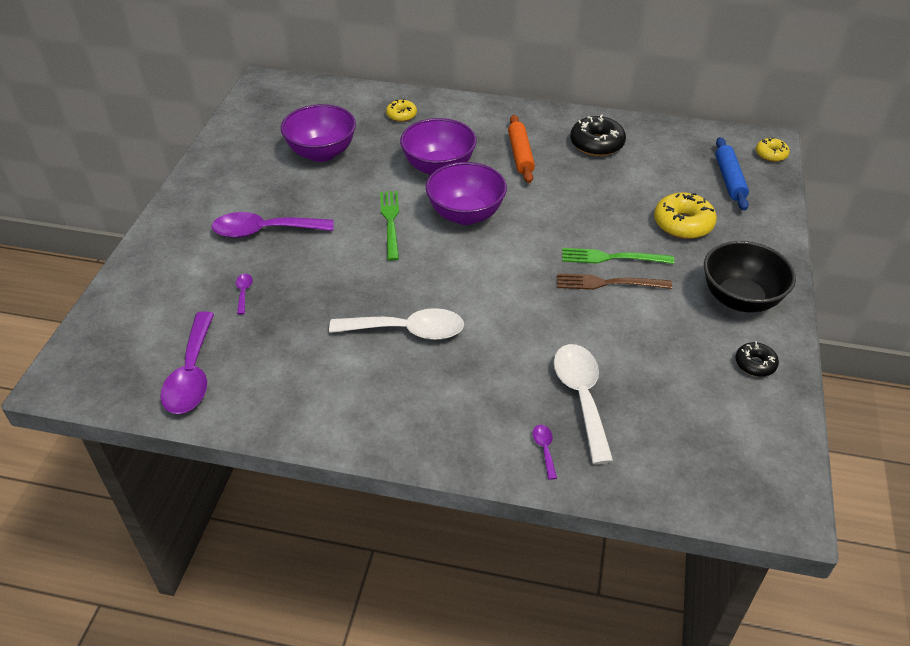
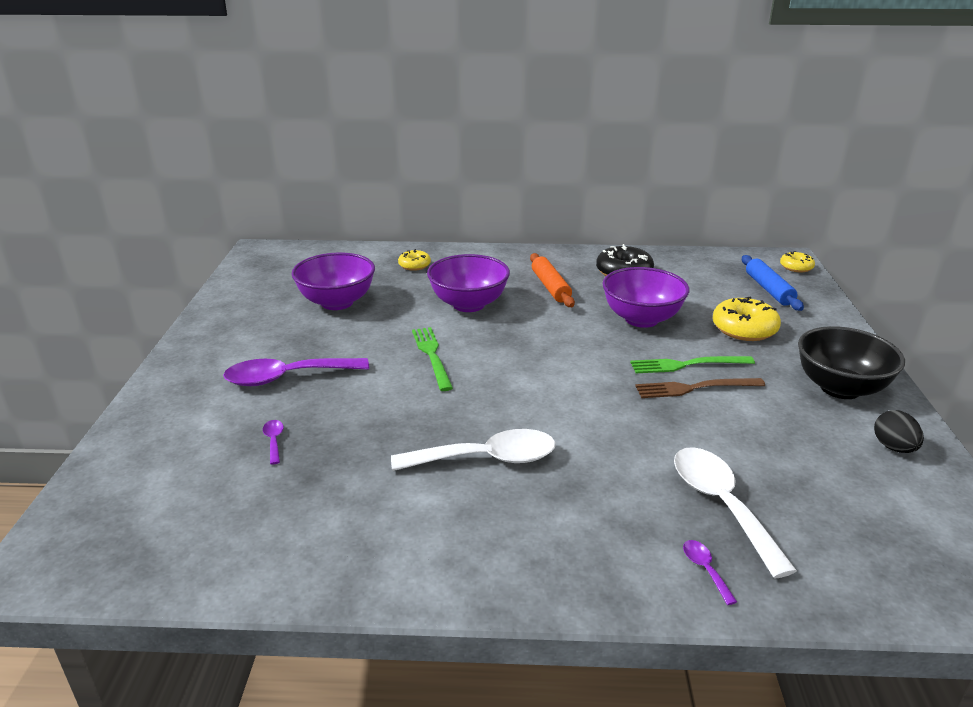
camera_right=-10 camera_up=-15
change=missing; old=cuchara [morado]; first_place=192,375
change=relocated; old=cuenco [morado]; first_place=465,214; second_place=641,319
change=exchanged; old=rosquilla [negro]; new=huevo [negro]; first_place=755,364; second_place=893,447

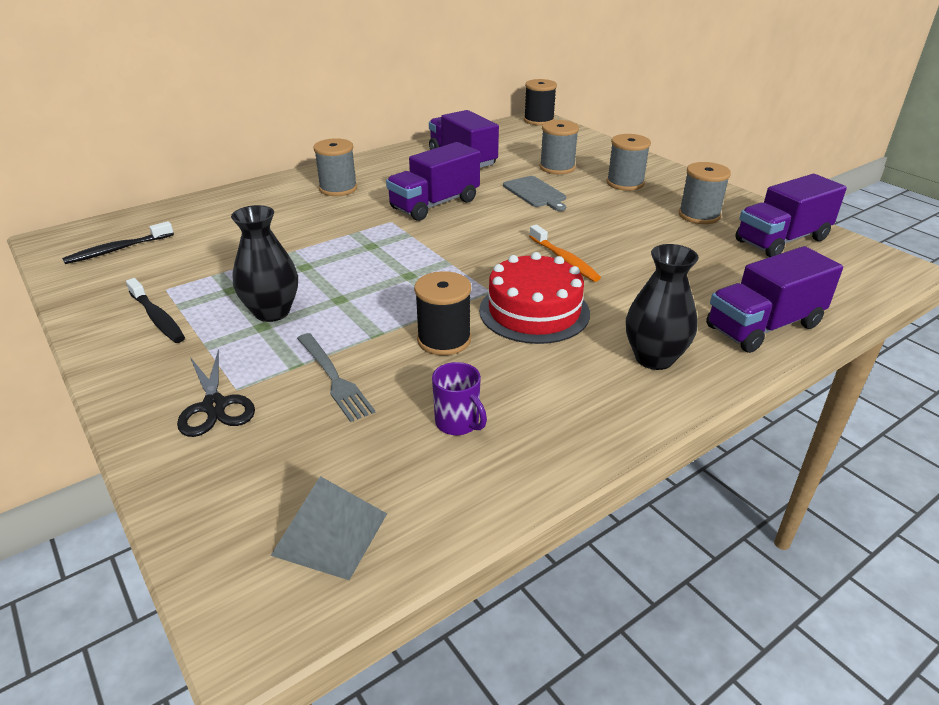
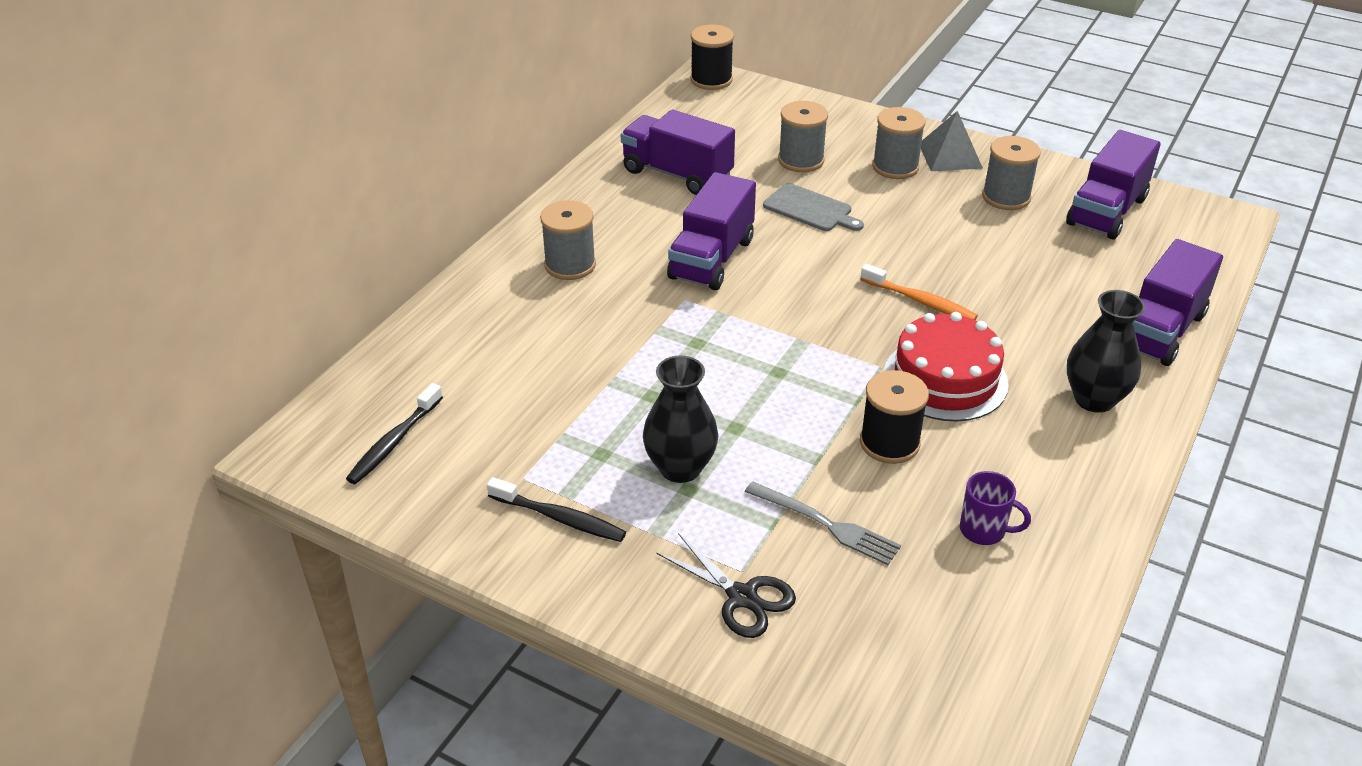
camera_right=-25 camera_up=5
change=relocated; old=pirámide [gris]; first_place=330,533; second_place=950,155

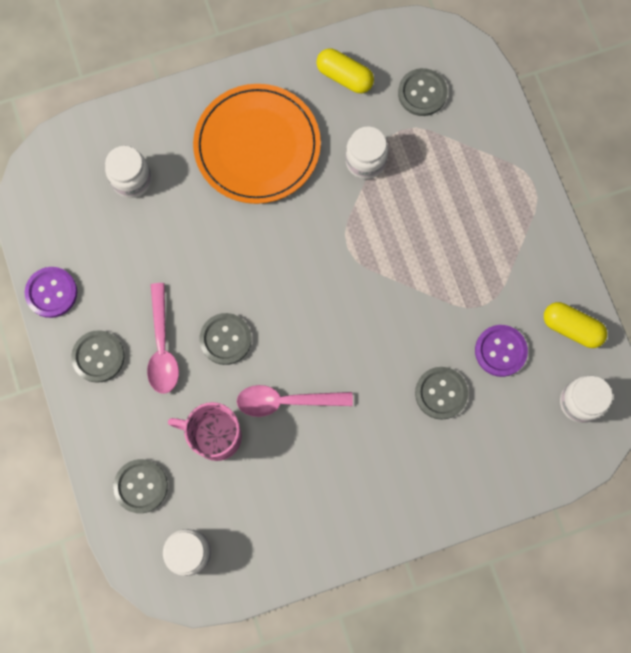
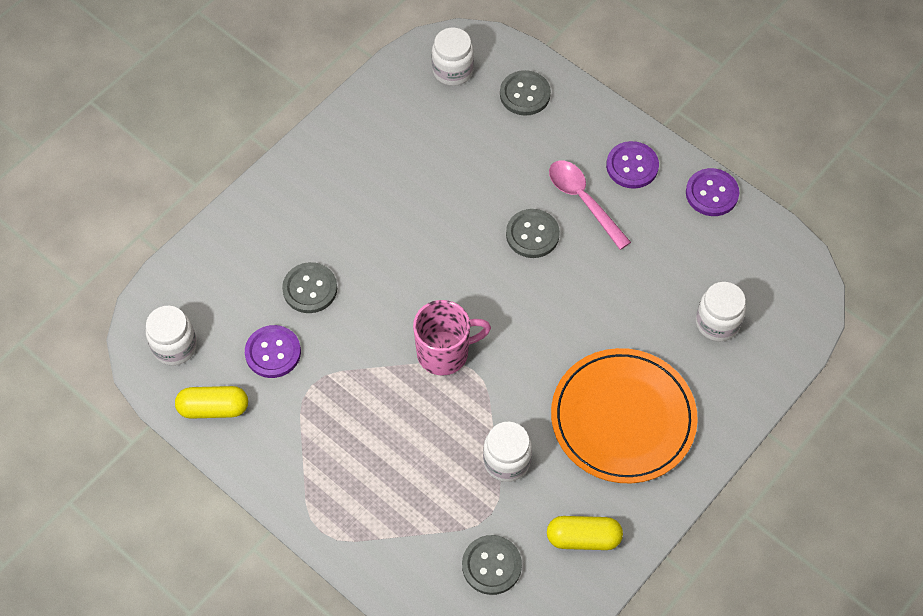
camera_right=150 camera_up=-15
change=missing; old=cuchara [rosa]; first_place=286,401
change=relocated; old=taza [rosa]; first_place=215,436; second_place=444,353
change=colour; old=botón [gris]; new=botón [morado]; first_place=98,357; second_place=632,166

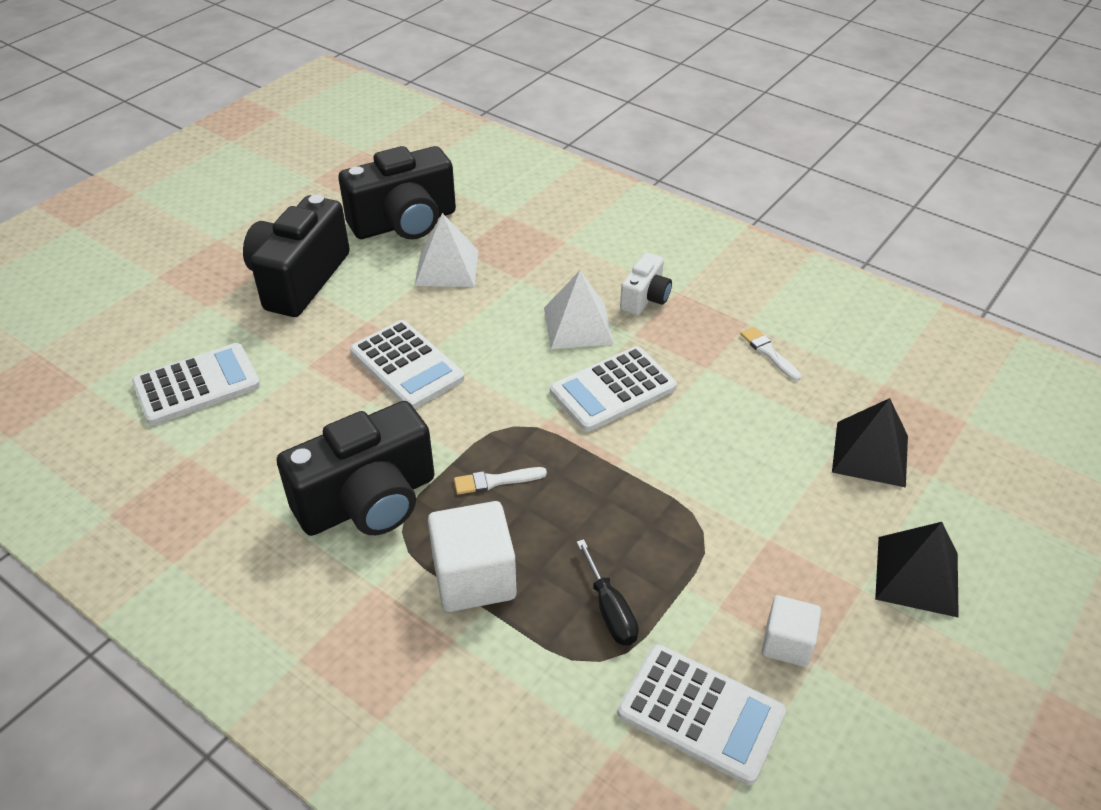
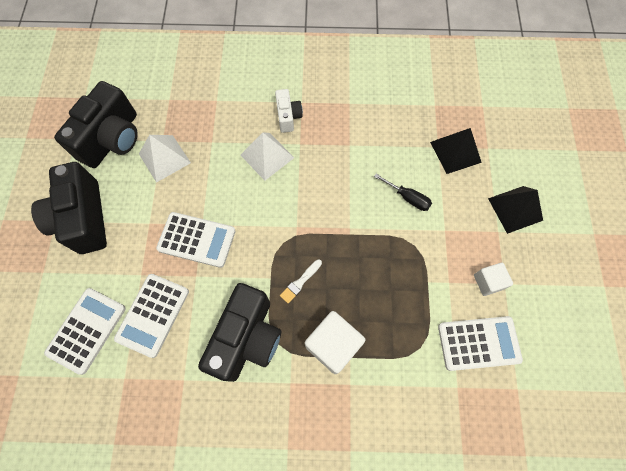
camera_right=-35 camera_up=25
change=missing; old=pincel [blanco]; first_place=768,352
change=relocated; old=calculadora [blanco]; first_place=613,390; second_place=153,315
change=relocated; old=destornillador [negro]; first_place=610,610; second_place=407,198

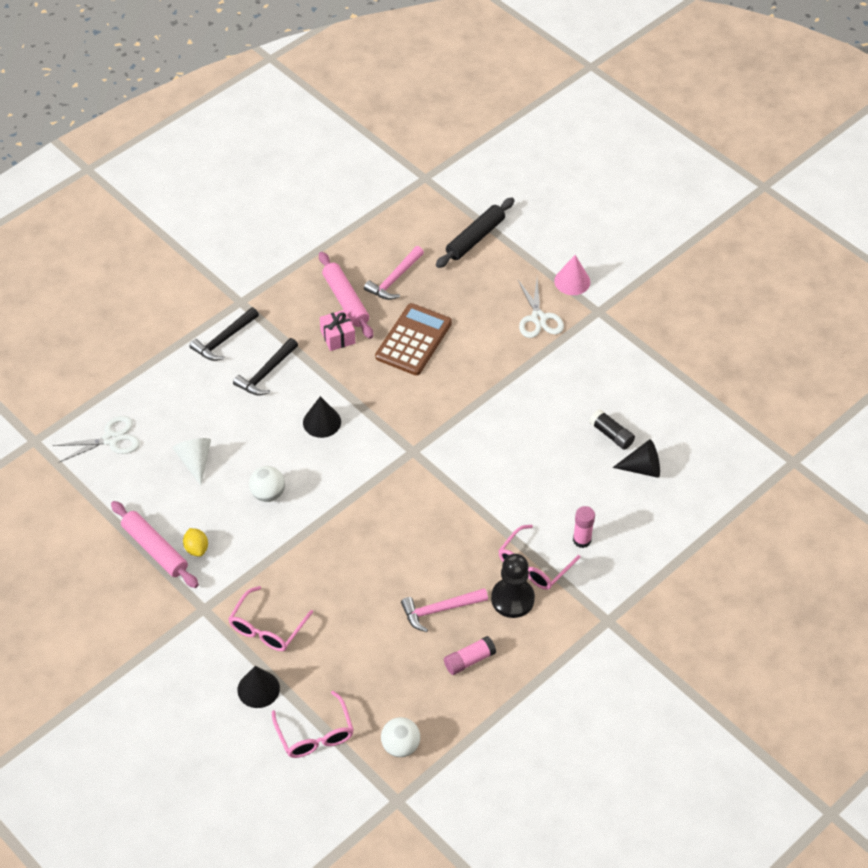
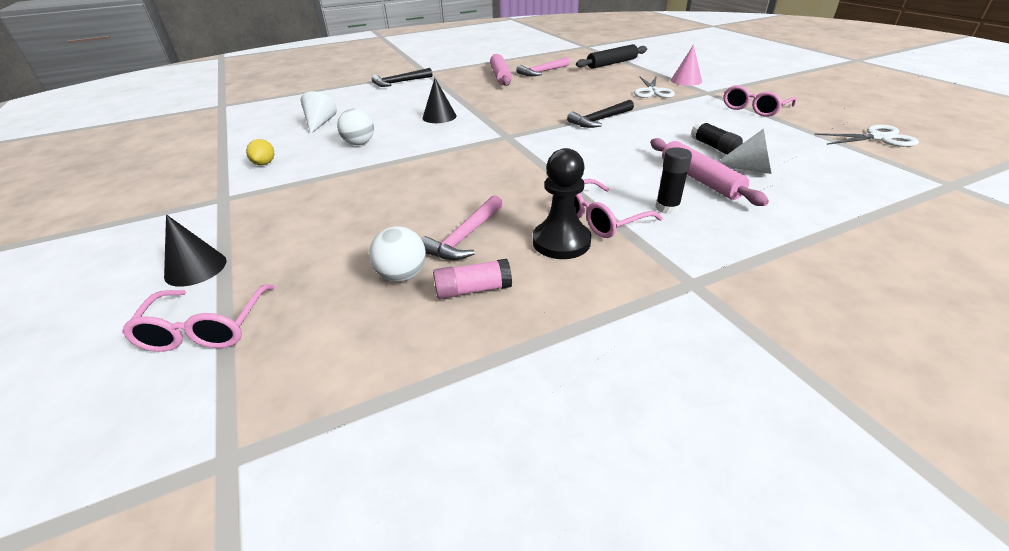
camera_right=20 camera_up=-15
change=missing; old=regalo [rosa]; first_place=337,337
change=missing; old=calculadora [marrón]; first_place=413,340
change=relocated; old=tijeras [blanco]; first_place=111,439; second_place=878,138
change=relocated; old=rodillo [rosa]; first_place=155,549; second_place=700,179
change=relocated; old=gafas [rosa]; first_place=267,628; second_place=754,109
change=relocated; old=martillo [negro]; first_place=266,373; second_place=600,120
change=relocated; old=pelota [blanco]; first_place=400,746; second_place=402,275
change=colour; old=barra de pegamento [rosa]; new=barra de pegamento [negro]; first_place=582,540; second_place=667,208
change=colour; old=cono [negro]; new=cono [blanco]; first_place=642,468; second_place=749,169
change=spun; old=martillo [rosa]; first_place=440,610; second_place=465,237; degrees=-60

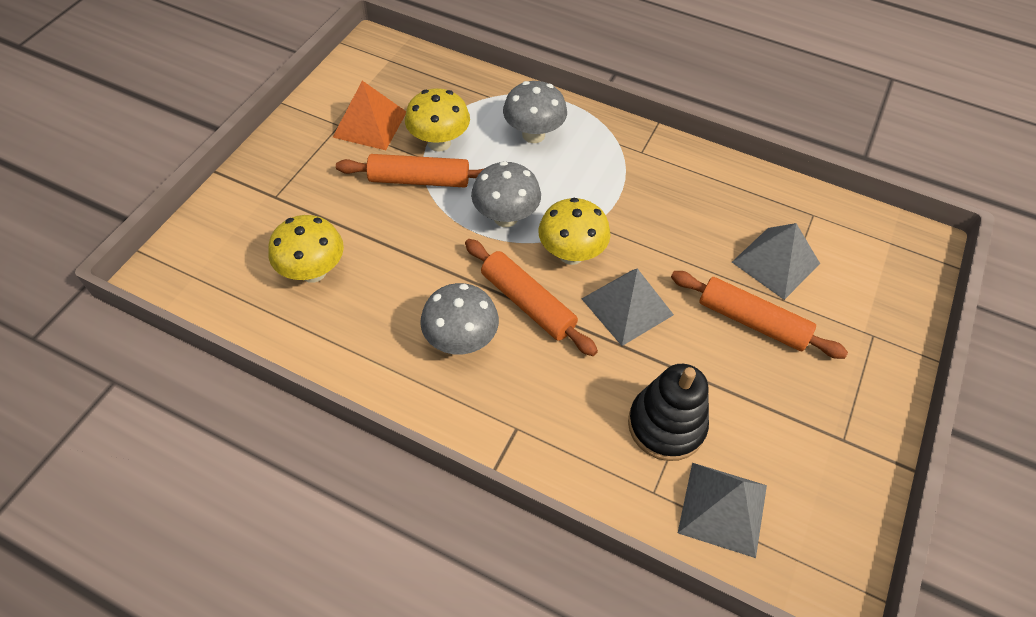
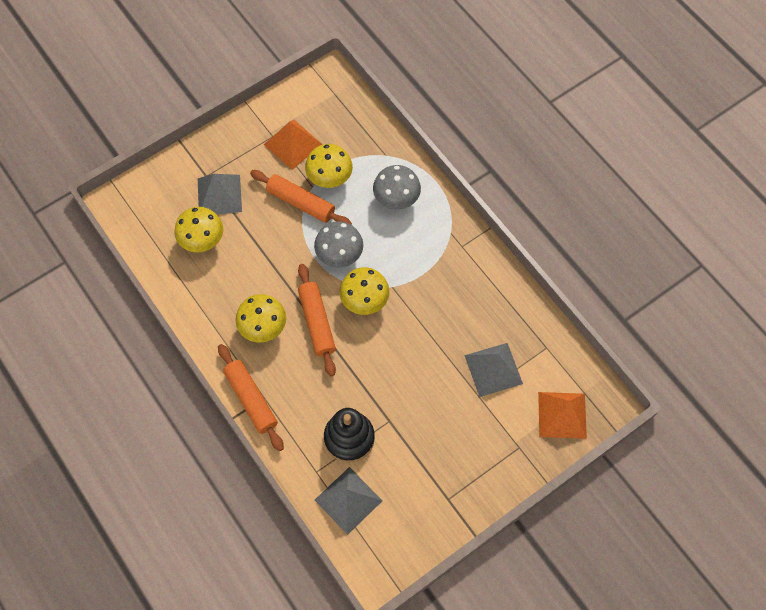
camera_right=30 camera_up=10
change=appeared; new=pirámide [naranja]; second_place=562,415
change=relocated; old=pirámide [gris]; first_place=627,306; second_place=219,195
change=relocated; old=rodillo [naranja]; first_place=752,321; second_place=251,399
change=colour; old=seta [gris]; new=seta [amarillo]; first_place=461,340; second_place=263,328

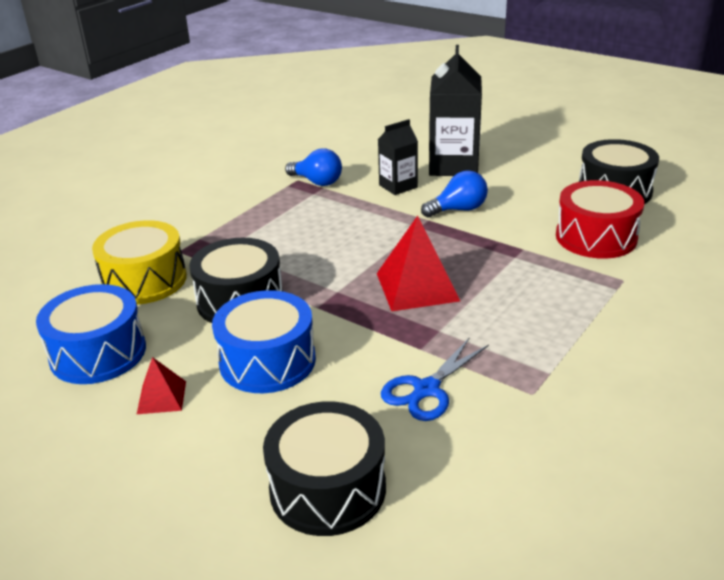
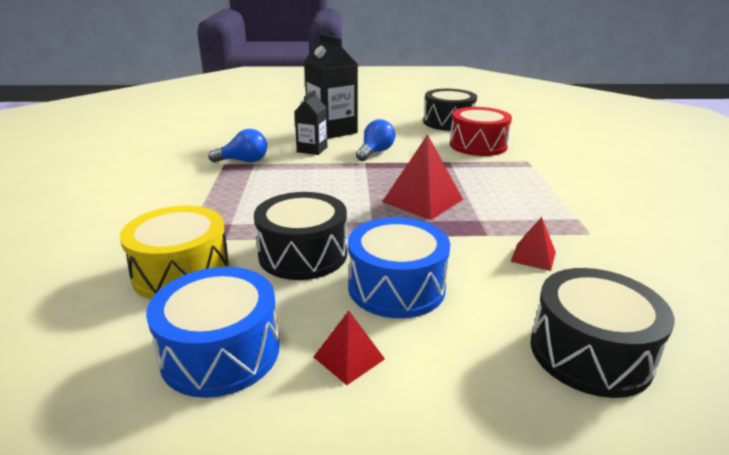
camera_right=-40 camera_up=-5
change=exchanged; old=tijeras [azul]; new=pirámide [rojo]; first_place=426,389; second_place=533,256

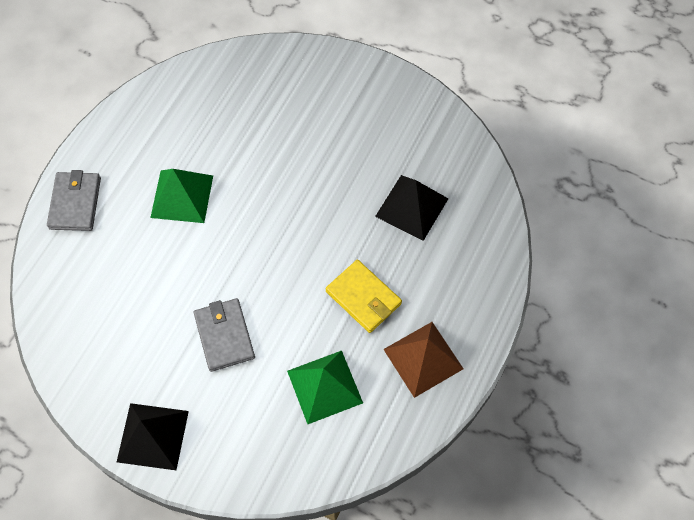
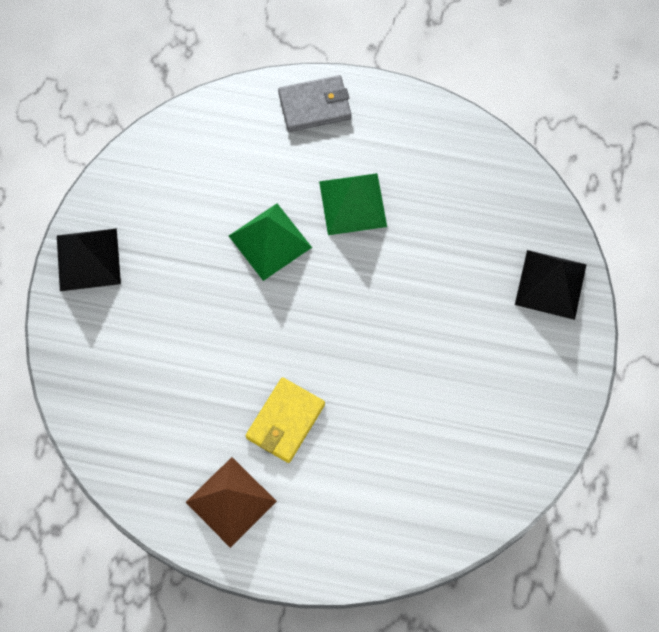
camera_right=75 camera_up=5
change=missing; old=cartera [gris]; first_place=224,336
change=relocated; old=pirámide [verde]; first_place=324,386; second_place=270,241
change=relocated; old=pirámide [negro]; first_place=412,207; second_place=550,284

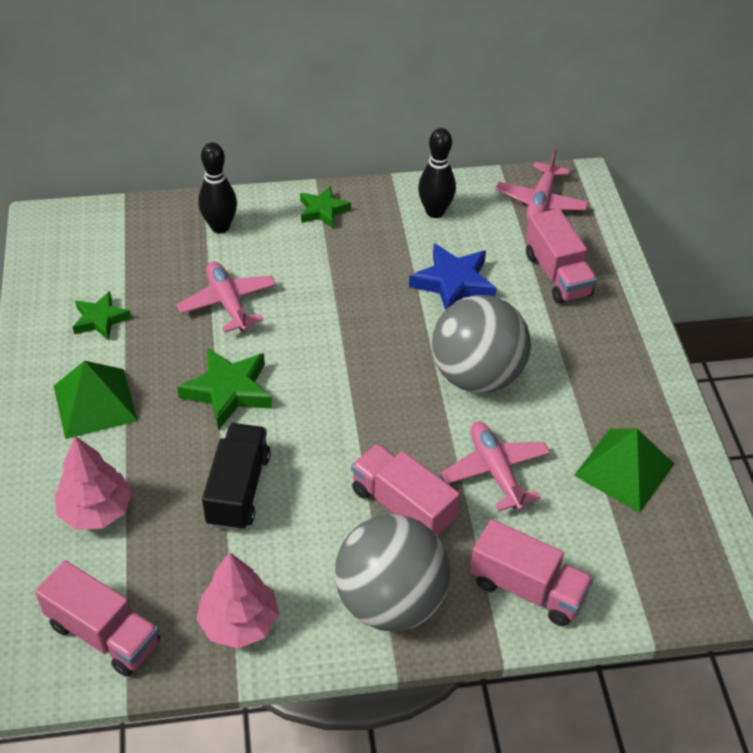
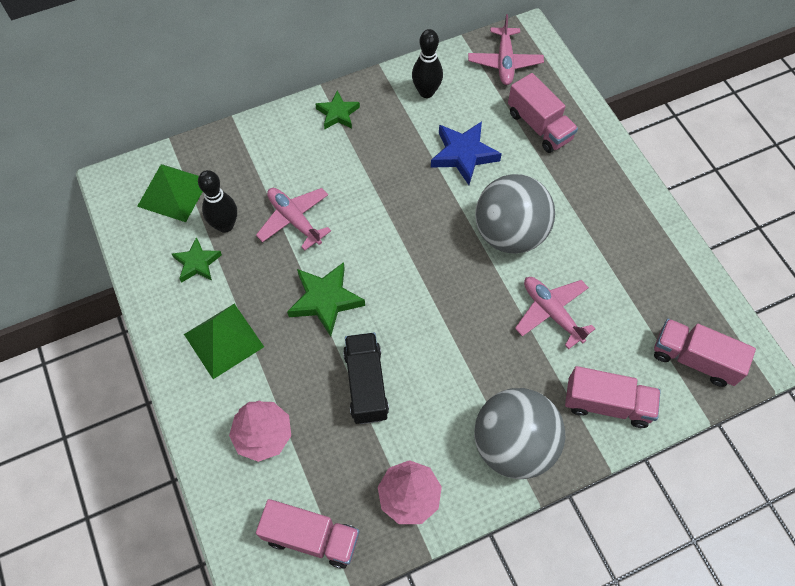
camera_right=-15 camera_up=15
change=relocated; old=bolo [negro]; first_place=220,227; second_place=225,225
change=relocated; old=camión [rosa]; first_place=402,506; second_place=694,359
change=relocated; old=pirámide [verde]; first_place=624,469; second_place=173,192

